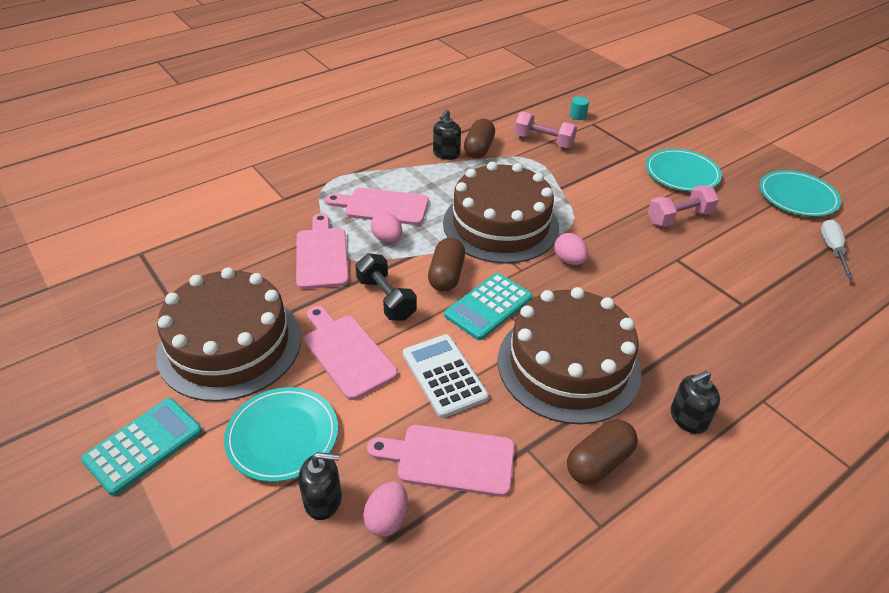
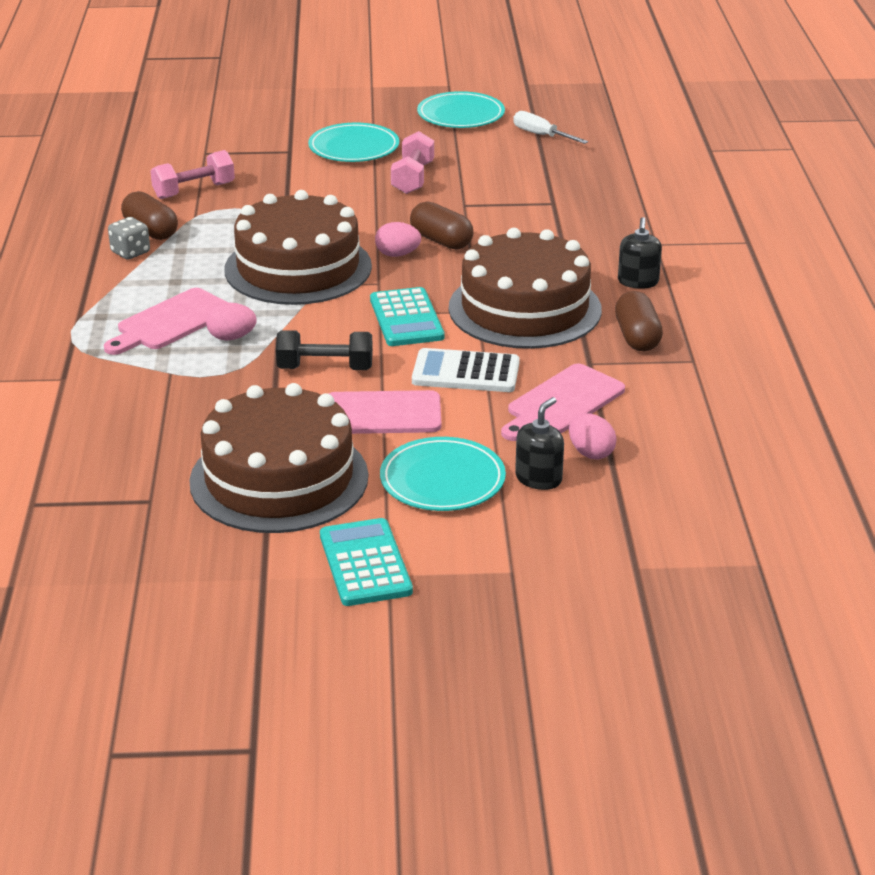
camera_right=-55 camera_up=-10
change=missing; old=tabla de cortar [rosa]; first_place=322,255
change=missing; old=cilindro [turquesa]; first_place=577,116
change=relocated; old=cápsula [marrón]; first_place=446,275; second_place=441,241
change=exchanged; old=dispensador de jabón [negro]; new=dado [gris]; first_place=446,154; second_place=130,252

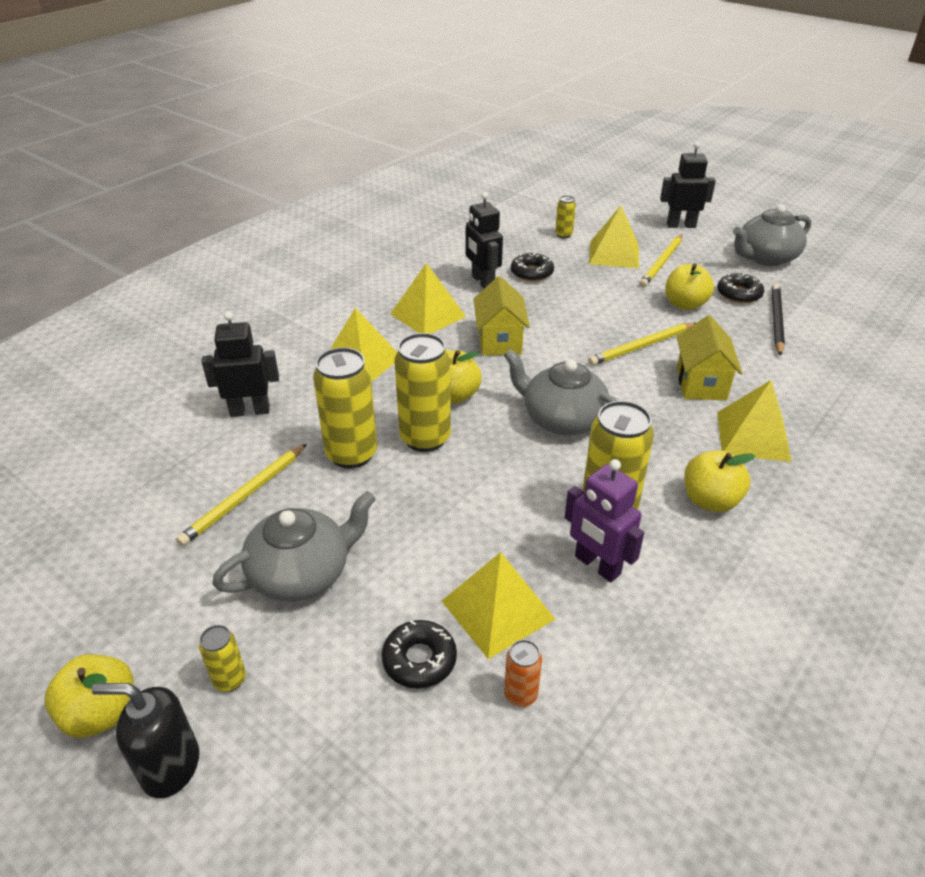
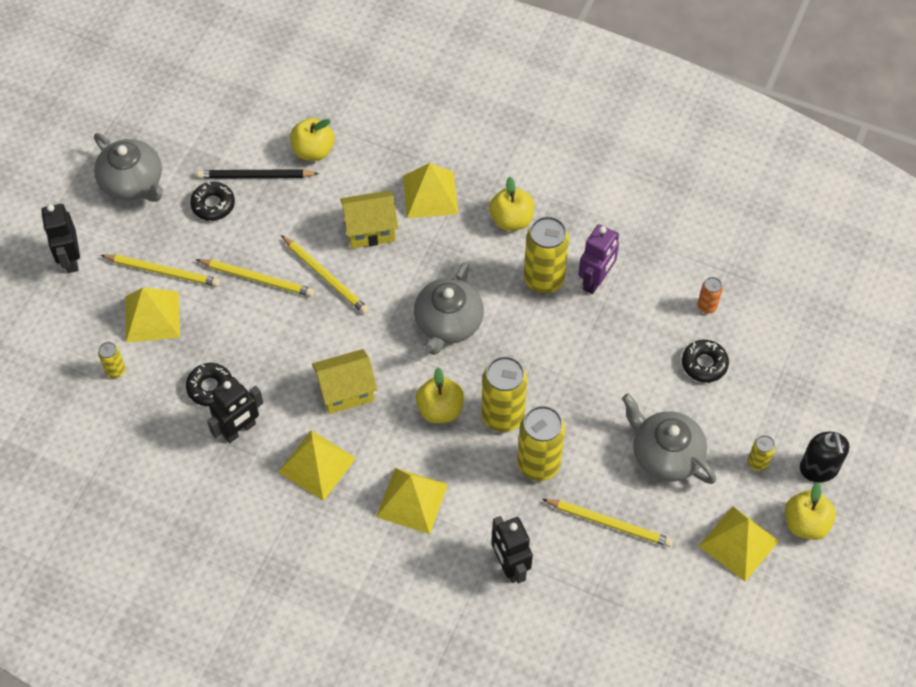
camera_right=-105 camera_up=20
change=appeared; new=lápiz [amarillo]; second_place=257,279
change=relocated; old=pirámide [amarillo]; first_place=498,609; second_place=738,543
change=relocated; old=manzana [amarillo]; first_place=685,304; second_place=313,151

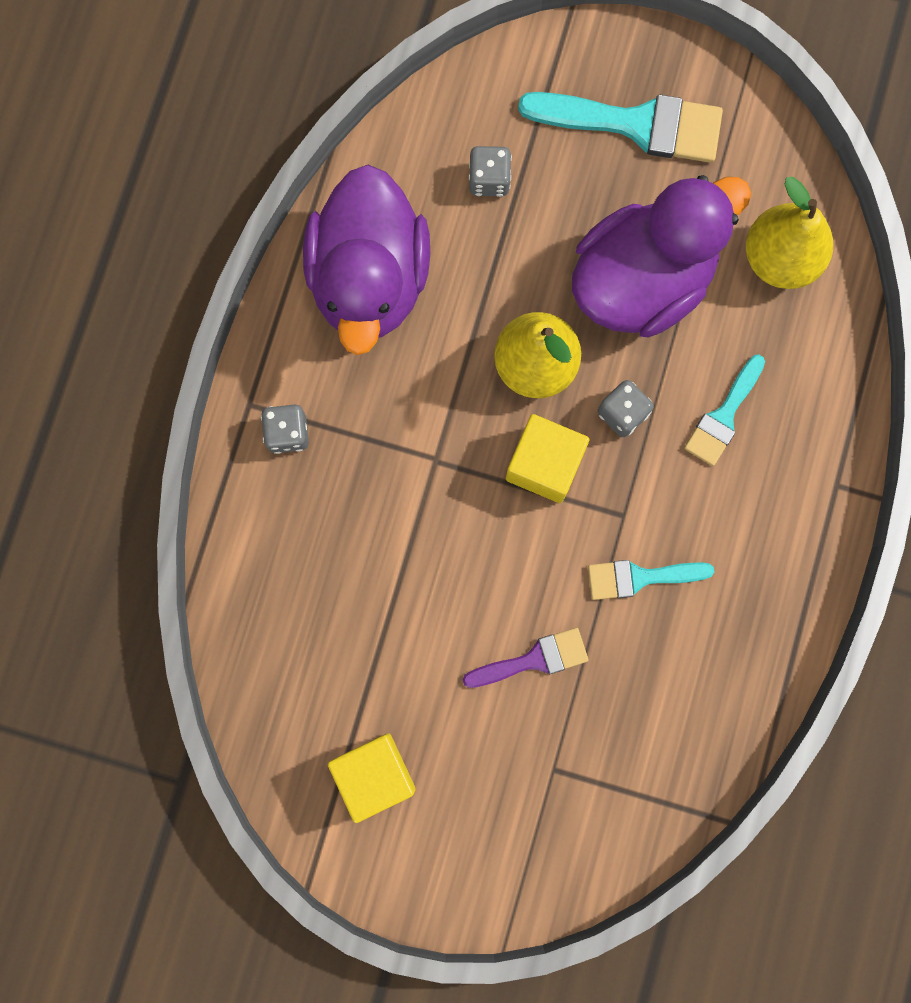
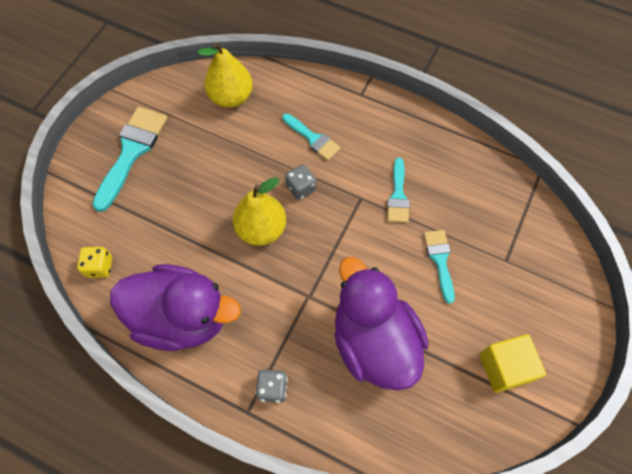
camera_right=-80 camera_up=-15
change=missing; old=dado [gris]; first_place=489,179
change=missing; old=cubo [amarillo]; first_place=544,464
change=appeared; new=dado [amarillo]; second_place=99,267
change=relocated; old=pato [morado]; first_place=642,280; second_place=374,341
change=colour; old=pincel [morado]; new=pincel [turquesa]; first_place=534,659; second_place=440,260

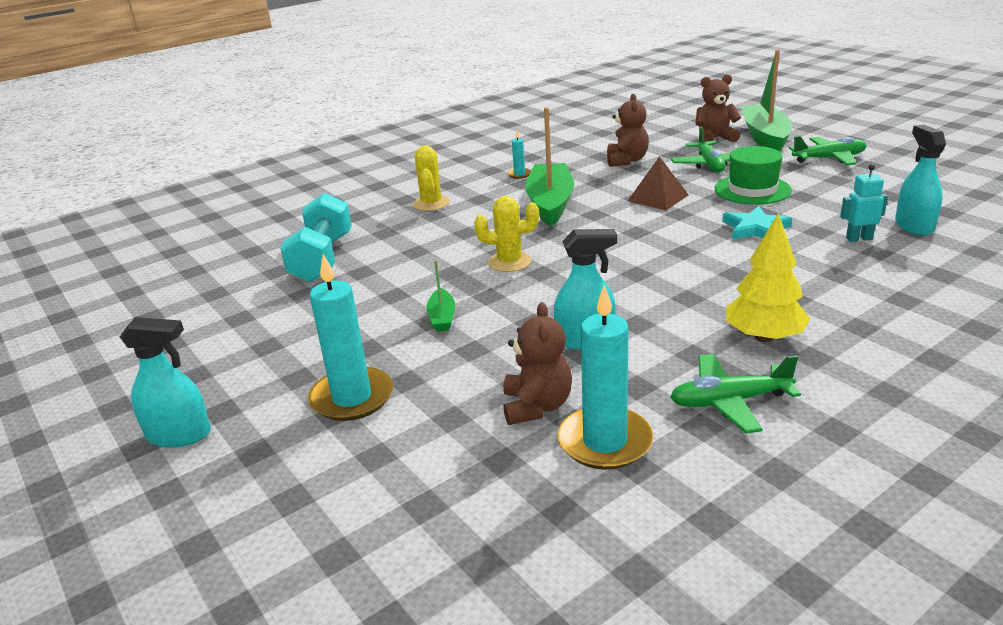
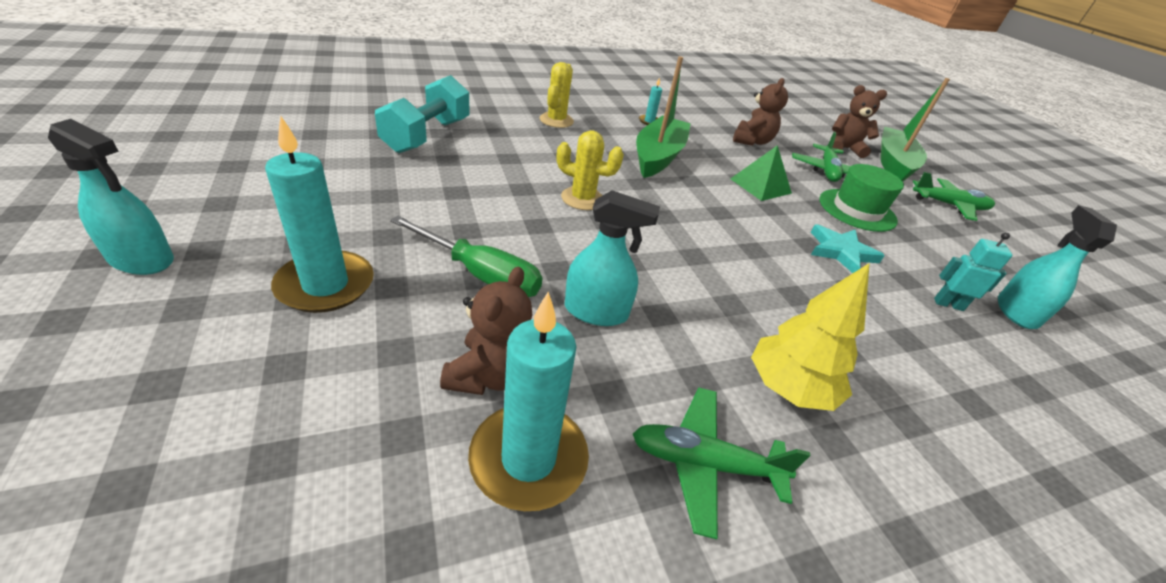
camera_right=10 camera_up=10
change=missing; old=barco [verde]; first_place=442,317
change=appeared; new=destornillador [verde]; second_place=480,274
change=colour; old=pirámide [marrón]; new=pirámide [verde]; first_place=658,198; second_place=760,186

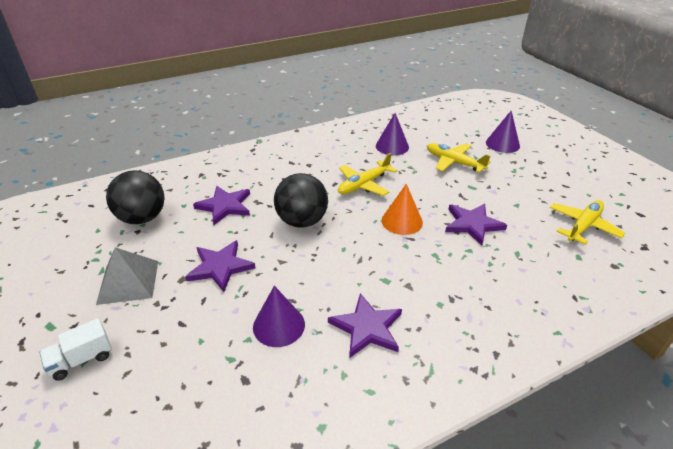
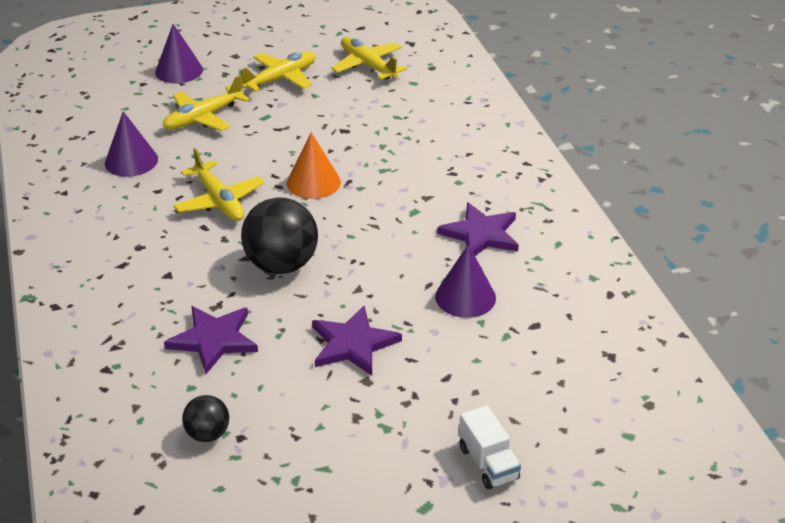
camera_right=-80 camera_up=0
change=missing; old=pirámide [gris]; first_place=128,282
change=missing; old=estrella [morado]; first_place=472,224
change=appeared; new=avión [amarillo]; second_place=280,79
change=size; old=pelota [negro]; first_place=142,218; second_place=208,434; factor=0.53

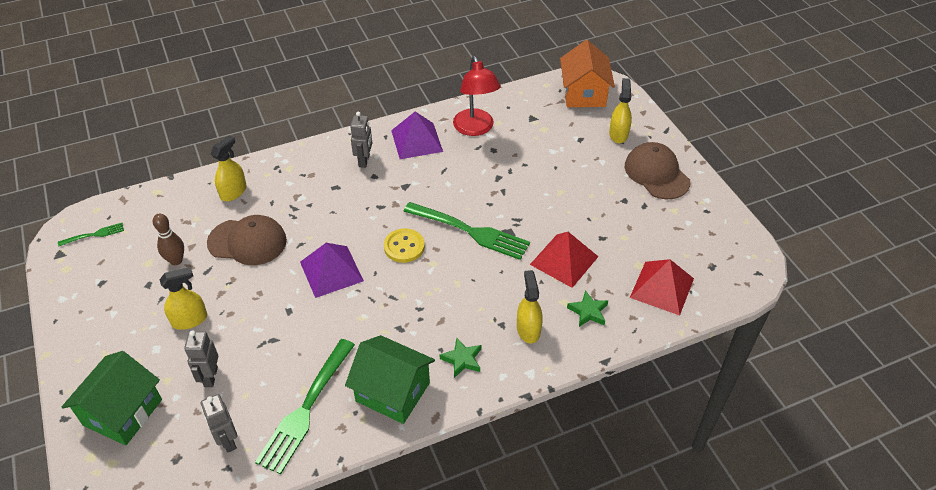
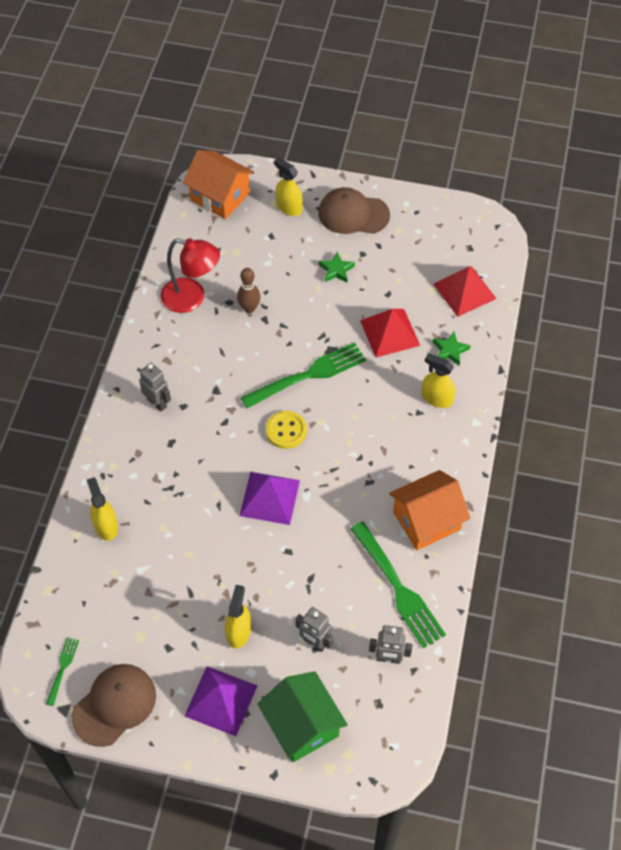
camera_right=-55 camera_up=10
change=relocated; old=bolo [marrón]; first_place=176,260; second_place=249,308
change=relocated; old=gorra [marrón]; first_place=247,242; second_place=114,705
change=relocated; old=pirámide [morado]; first_place=417,141; second_place=221,700
change=relocated; old=estrella [verde]; first_place=462,359; second_place=336,270
change=colour; old=casa [verde]; new=casa [naranja]; first_place=392,392; second_place=426,520

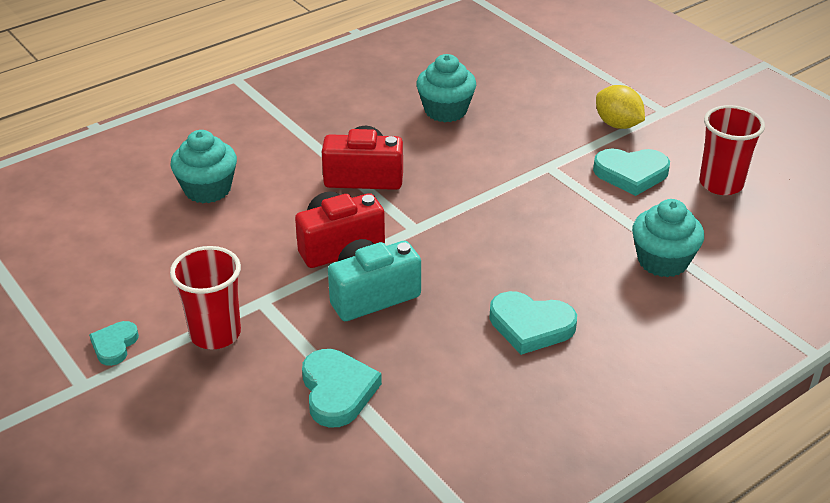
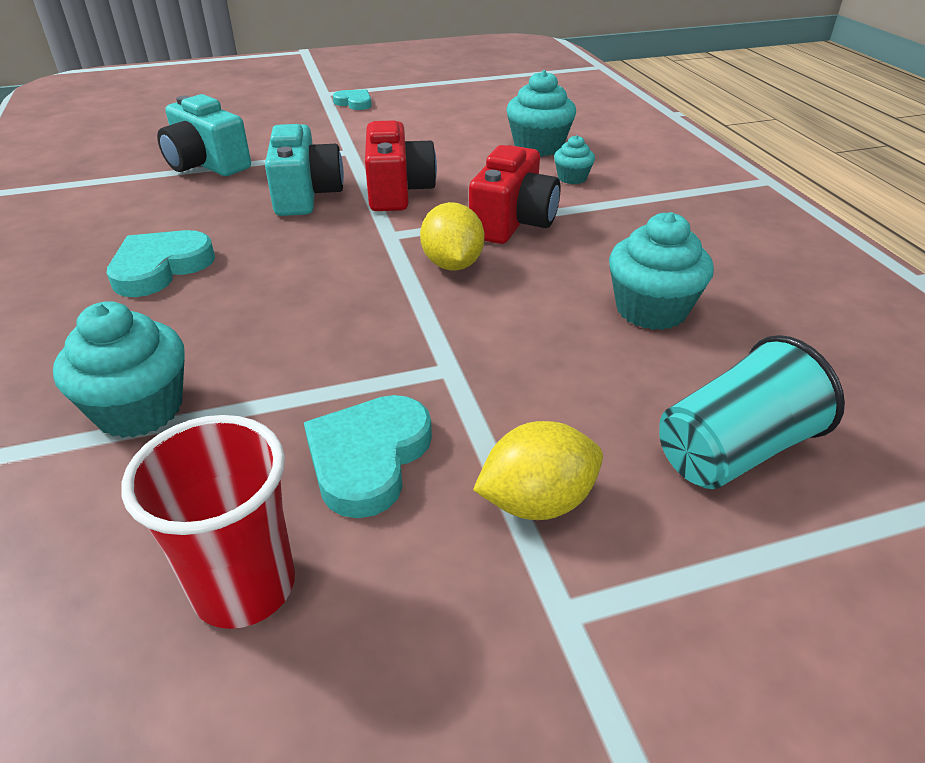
camera_right=110 camera_up=0
change=missing; old=vaso [rojo]; first_place=215,334
change=appeared; new=limón [amarillo]; second_place=452,264
change=appeared; new=magdalena [turquesa]; second_place=572,178
change=appeared; new=vaso [turquesa]; second_place=733,451
change=exchanged; old=corazón [turquesa]; new=cámara [turquesa]; first_place=337,391; second_place=207,164

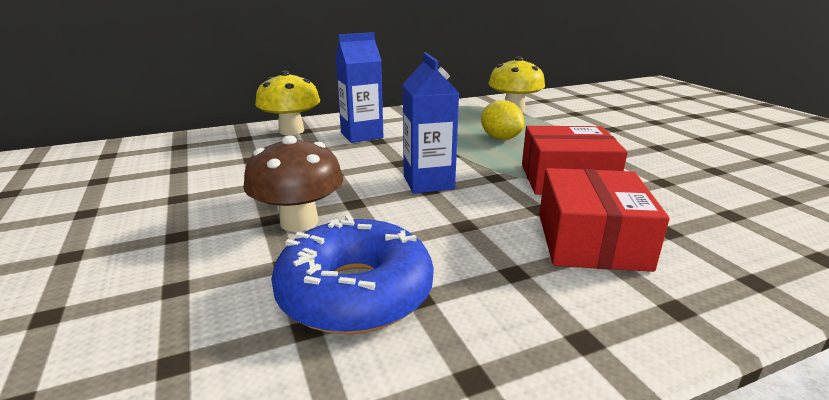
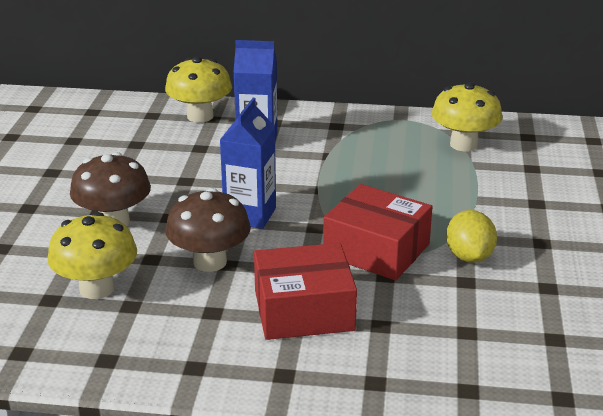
camera_right=30 camera_up=5
change=appeared; new=seta [marrón]; second_place=210,262
change=relocated; old=limón [amarillo]; first_place=500,138; second_place=469,256
change=exchanged; old=rosquilla [azul]; new=seta [amarillo]; first_place=355,293; second_place=97,288
change=spun; old=caja [rojo]; first_place=591,241; second_place=304,310; degrees=45

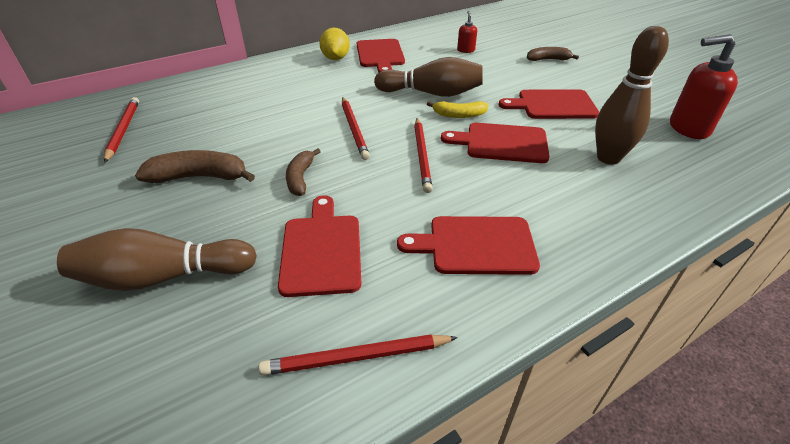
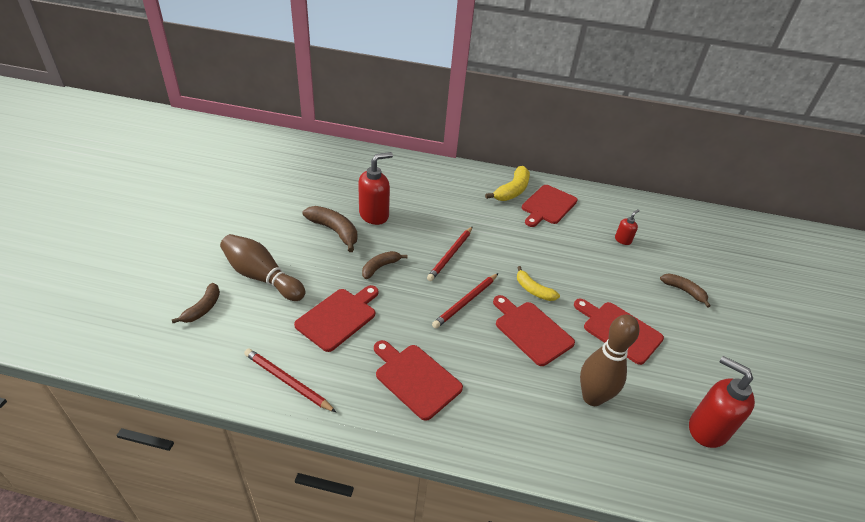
camera_right=40 camera_up=0
change=missing; old=lápiz [rojo]; first_place=123,130
change=missing; old=bolo [marrón]; first_place=432,93
change=appeared; new=plátano [marrón]; second_place=203,308
change=appeared; new=dispensador de jabón [rojo]; second_place=374,215
change=exchanged; old=limón [amarillo]; new=plátano [amarillo]; first_place=336,58; second_place=512,191

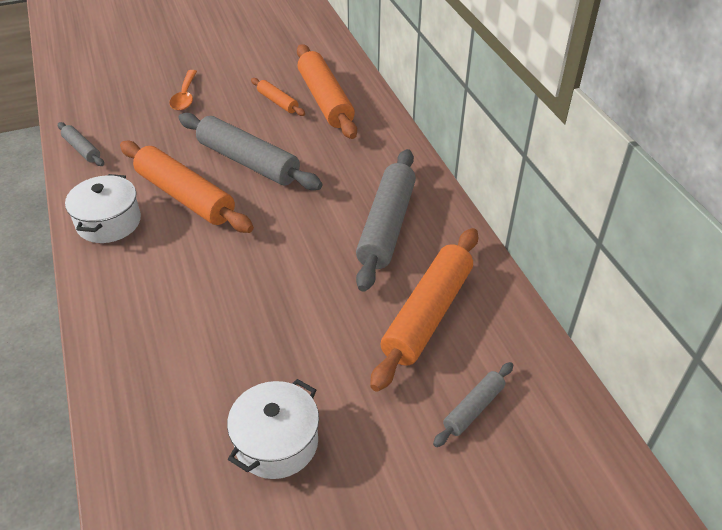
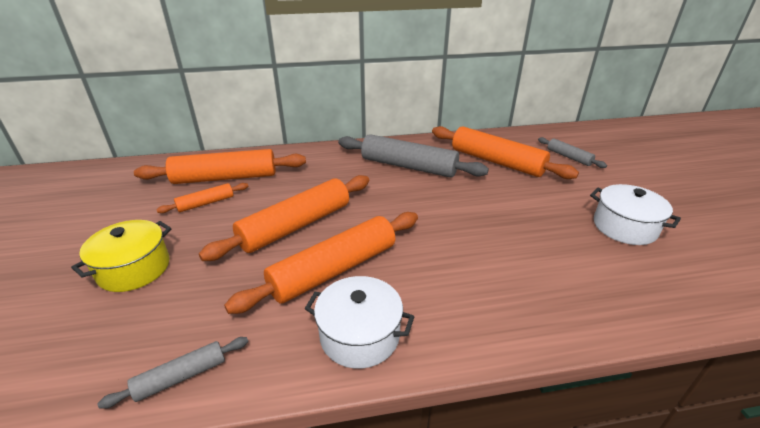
camera_right=-80 camera_up=-10
change=exchanged; old=cuchara [naranja]; new=olla [amarillo]; first_place=185,96; second_place=134,269
change=colour; old=rodillo [gris]; new=rodillo [naranja]; first_place=248,162; second_place=296,226

